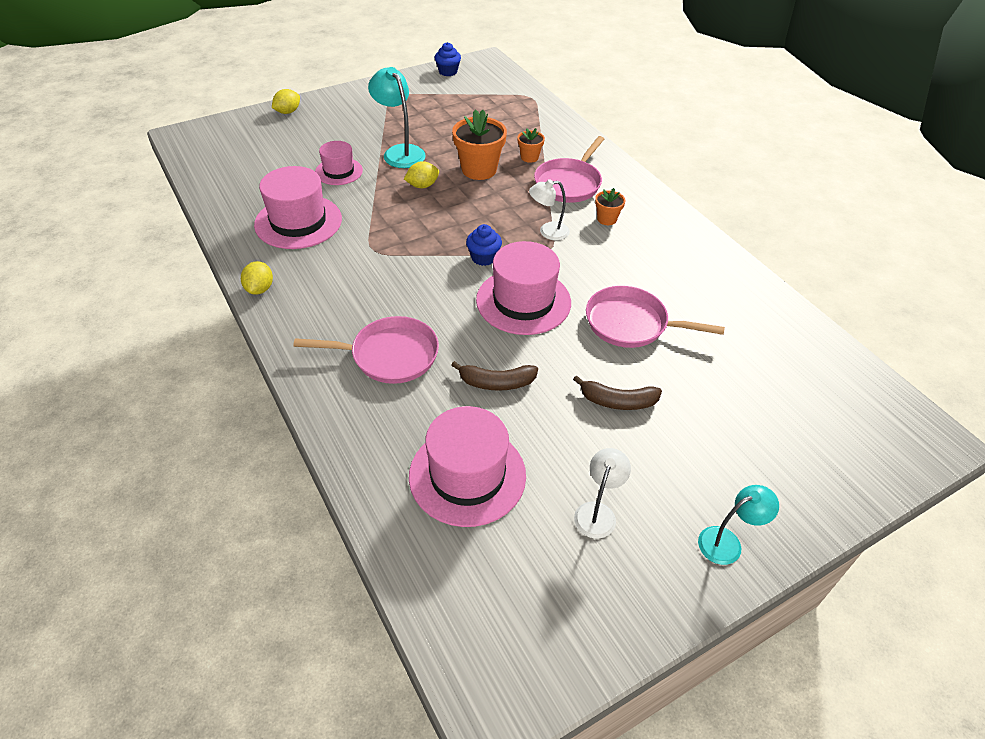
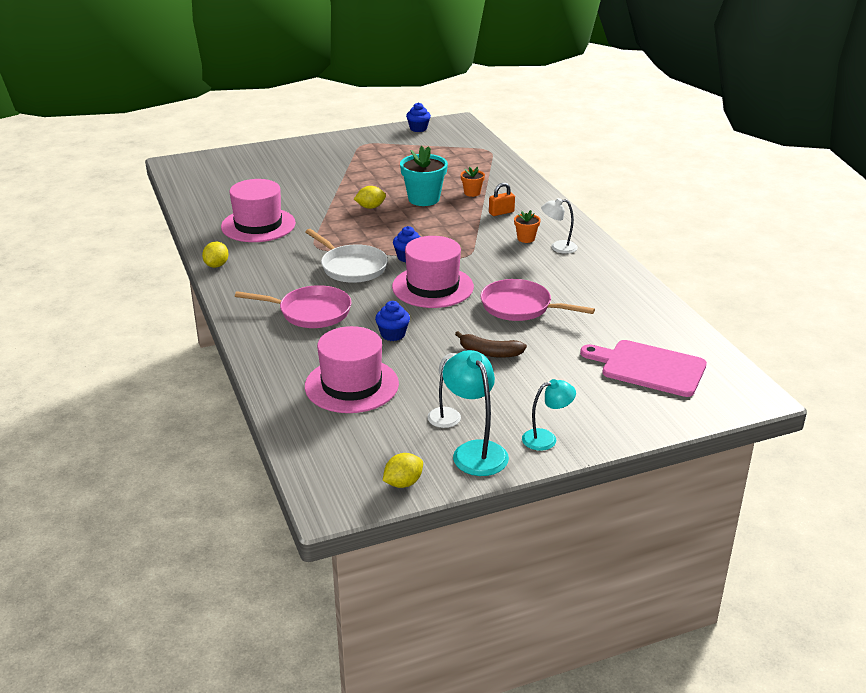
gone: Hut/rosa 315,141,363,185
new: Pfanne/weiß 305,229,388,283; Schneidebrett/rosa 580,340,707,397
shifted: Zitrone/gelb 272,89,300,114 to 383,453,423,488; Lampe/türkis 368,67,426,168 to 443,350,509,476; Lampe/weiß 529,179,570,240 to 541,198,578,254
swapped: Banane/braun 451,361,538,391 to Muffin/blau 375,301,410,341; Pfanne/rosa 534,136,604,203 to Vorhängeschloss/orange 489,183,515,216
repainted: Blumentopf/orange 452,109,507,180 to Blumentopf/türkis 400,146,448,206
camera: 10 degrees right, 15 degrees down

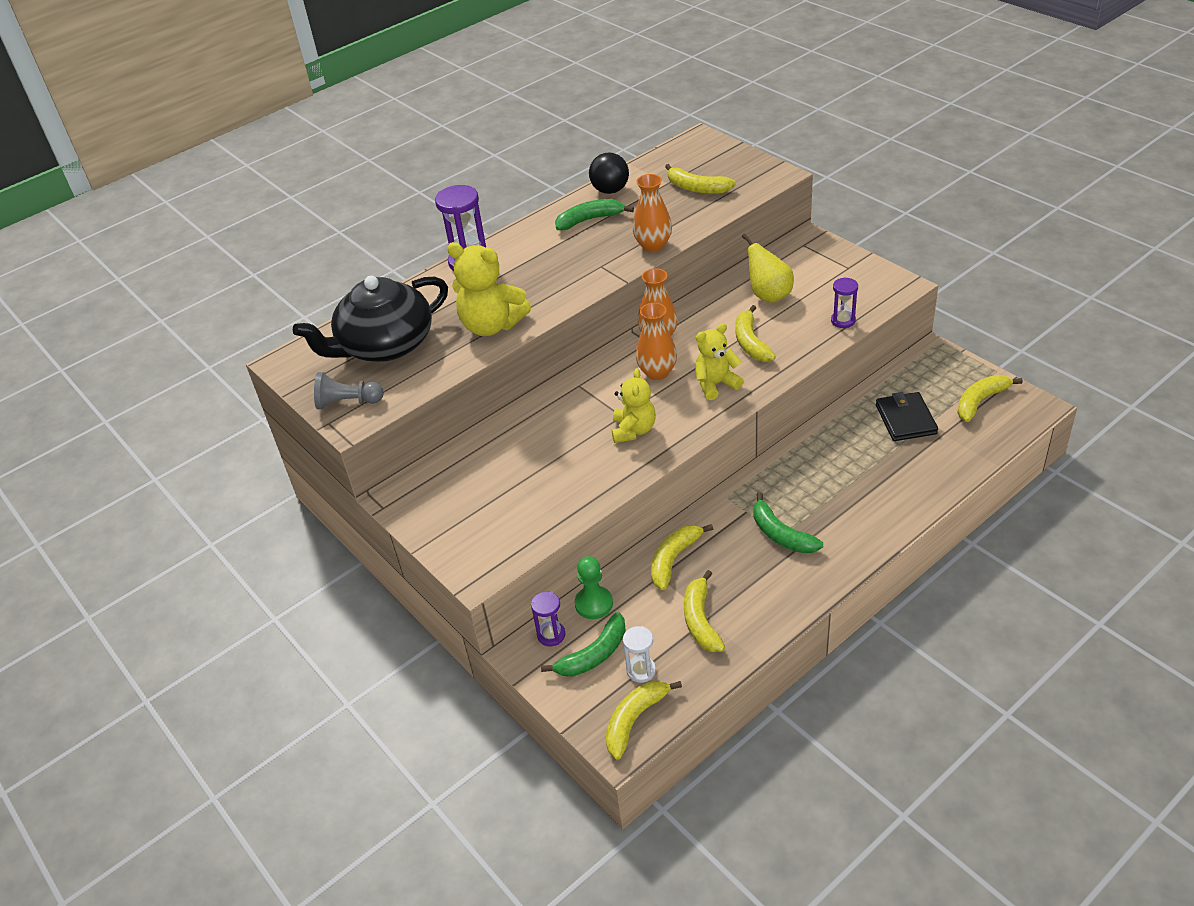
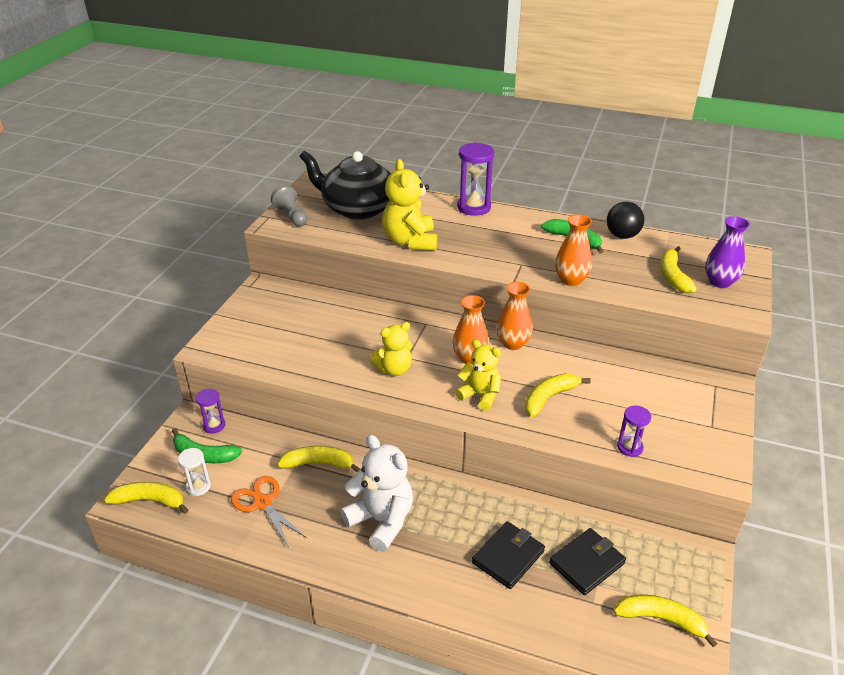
gone: Bauer/grün 575,556,613,619; Birne/gelb 742,234,794,303
new: Geldbörse/schwarz 472,521,545,589; Vase/lila 705,216,750,288
swapped: Banane/gelb 684,570,725,652 to Schere/orange 231,476,307,548; Banane/grün 753,492,823,554 to Teddybär/weiß 340,435,413,552
camera: 55 degrees right, 5 degrees down

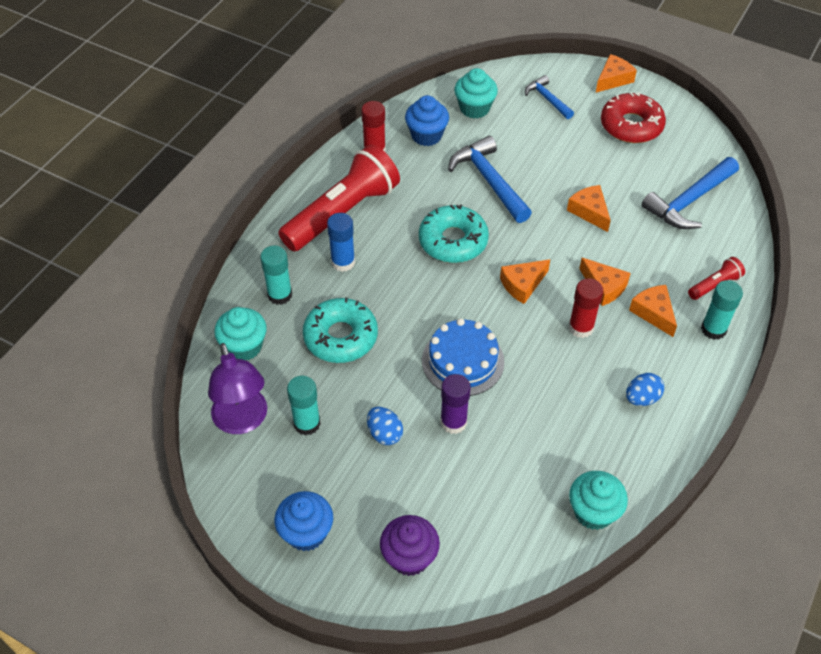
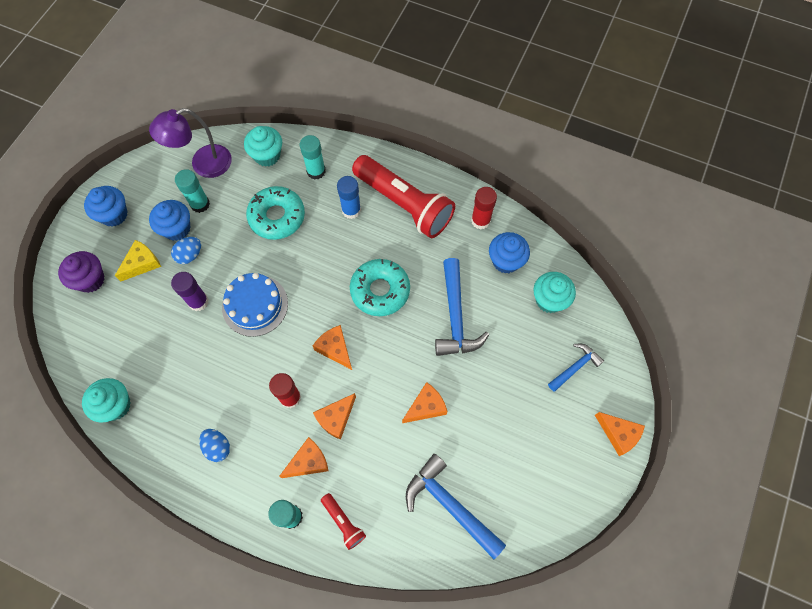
gone: Donut/rot 601,92,666,143
new: Käse/gelb 115,240,161,282; Muffin/blau 149,200,191,241
rotated: Hammer/blau 448,136,532,223 = 435,258,489,356 120 degrees clockwise
camera: 85 degrees right, 15 degrees up

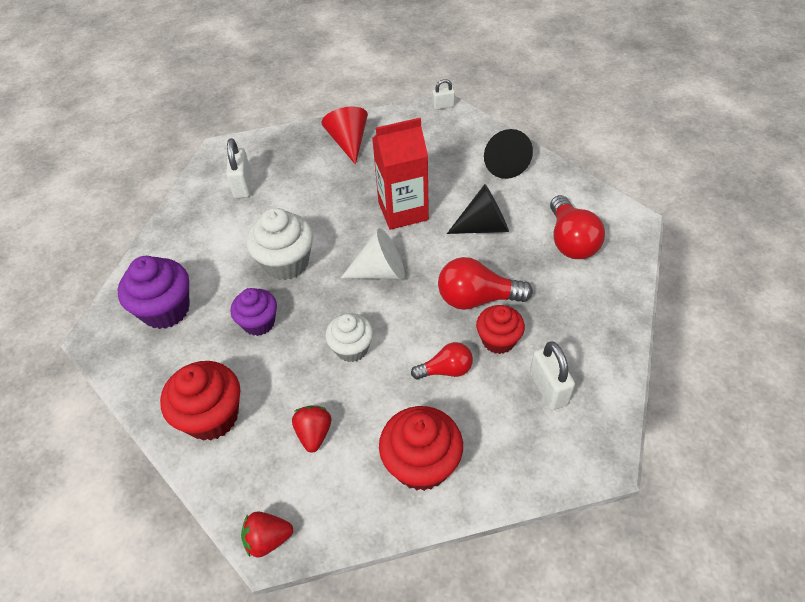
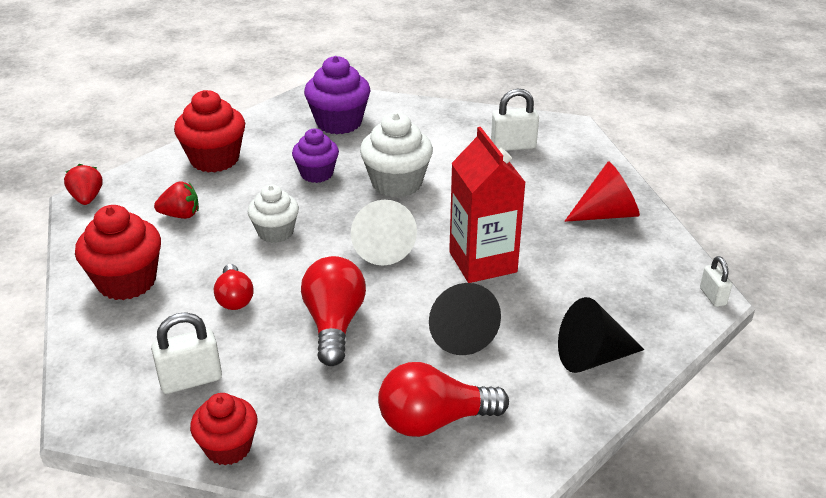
shifted: Muffin/rot 476,305,525,354 to 190,393,258,465
camera: 85 degrees right, 15 degrees down

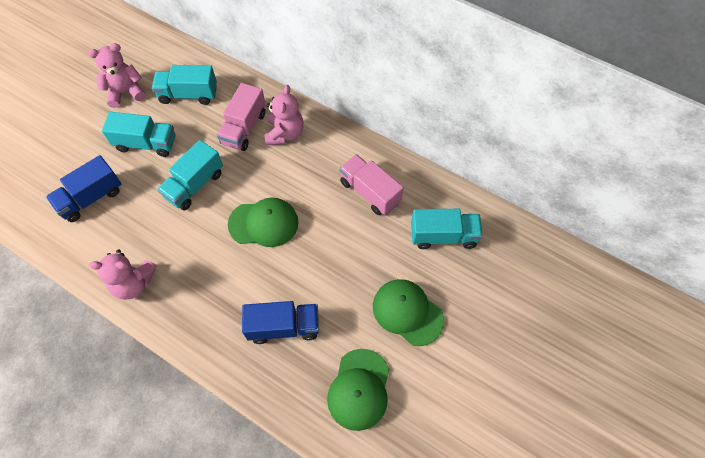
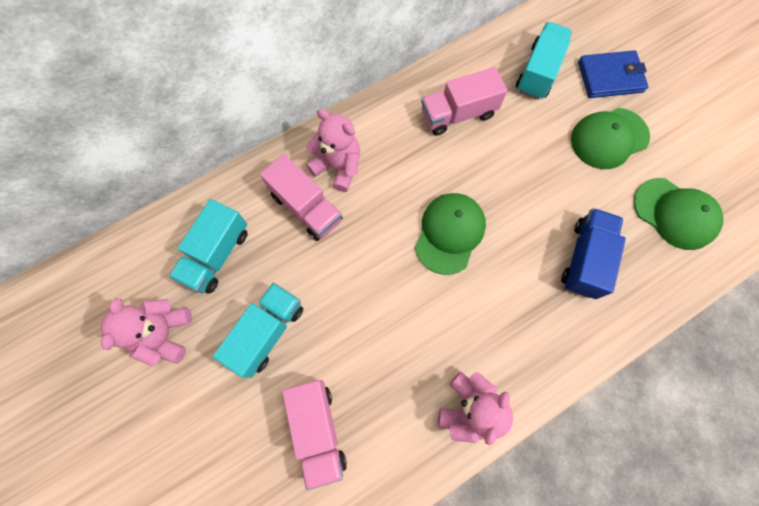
gone: Lastwagen/türkis 157,140,223,210
new: Geldbörse/blau 578,50,648,98
repainted: Lastwagen/blau 46,155,122,222 to Lastwagen/rosa 282,380,347,490
camera: 65 degrees left, 10 degrees up

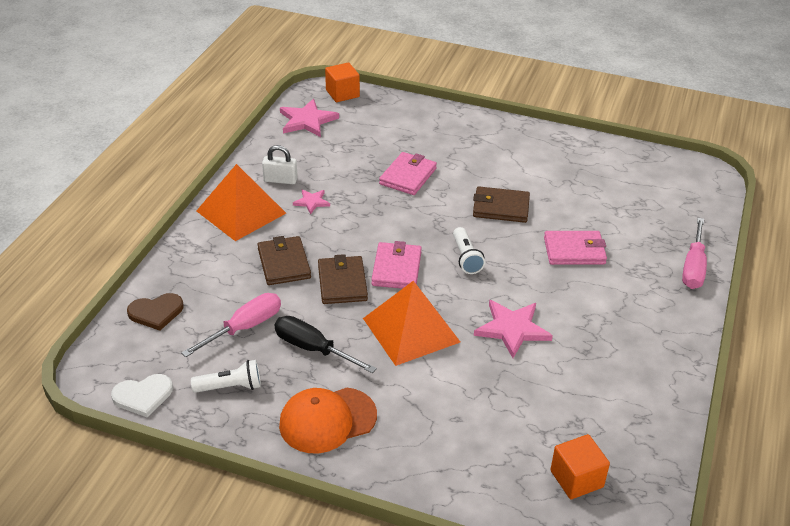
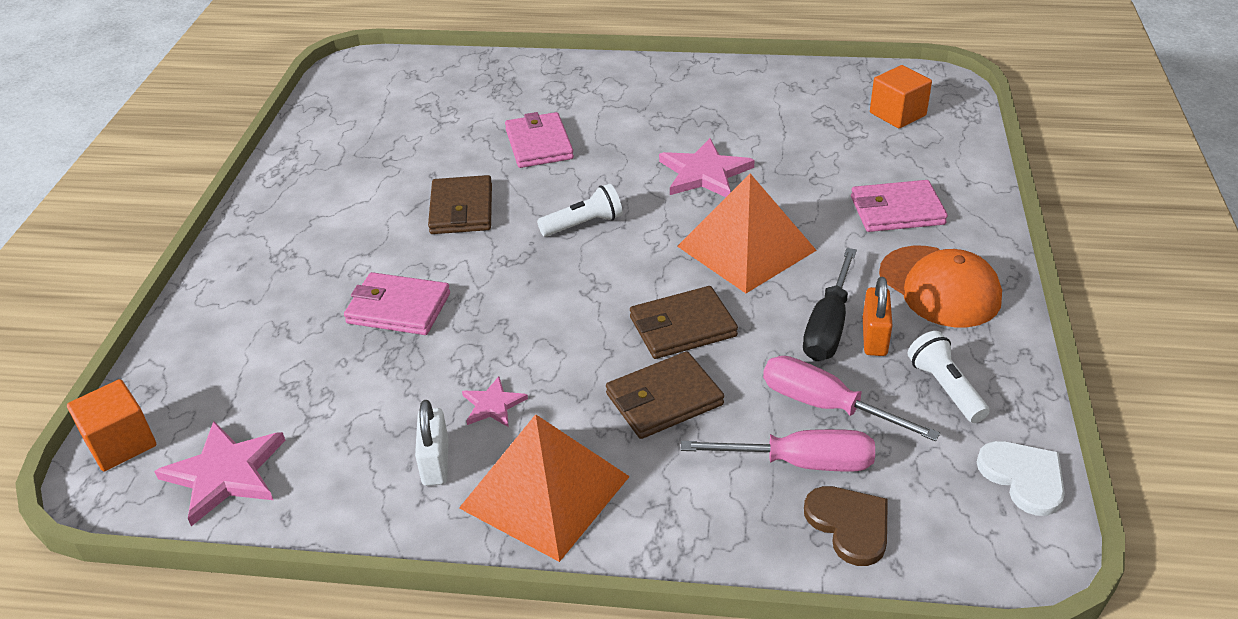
new: Vorhängeschloss/orange 863,277,893,356
shifted: Geldbörse/rosa 371,241,422,289 to 851,180,948,232; Schraubenzieher/rosa 682,218,707,289 to 681,429,875,472
camera: 100 degrees left, 0 degrees up

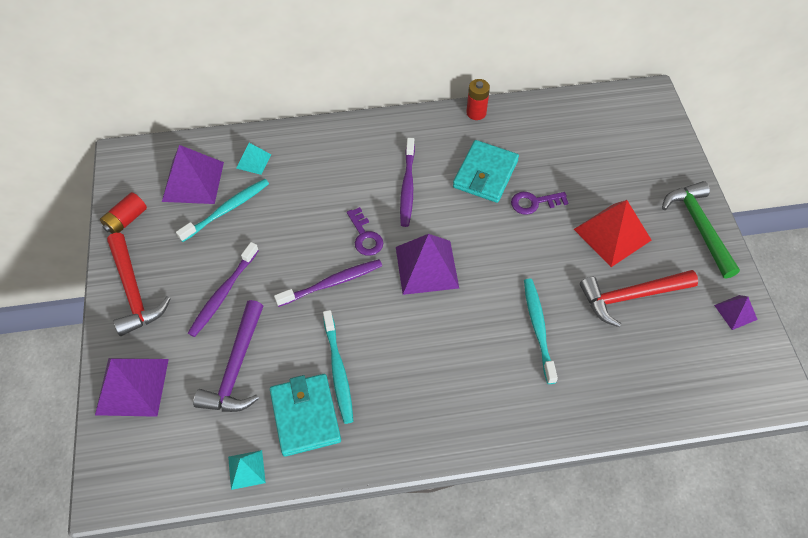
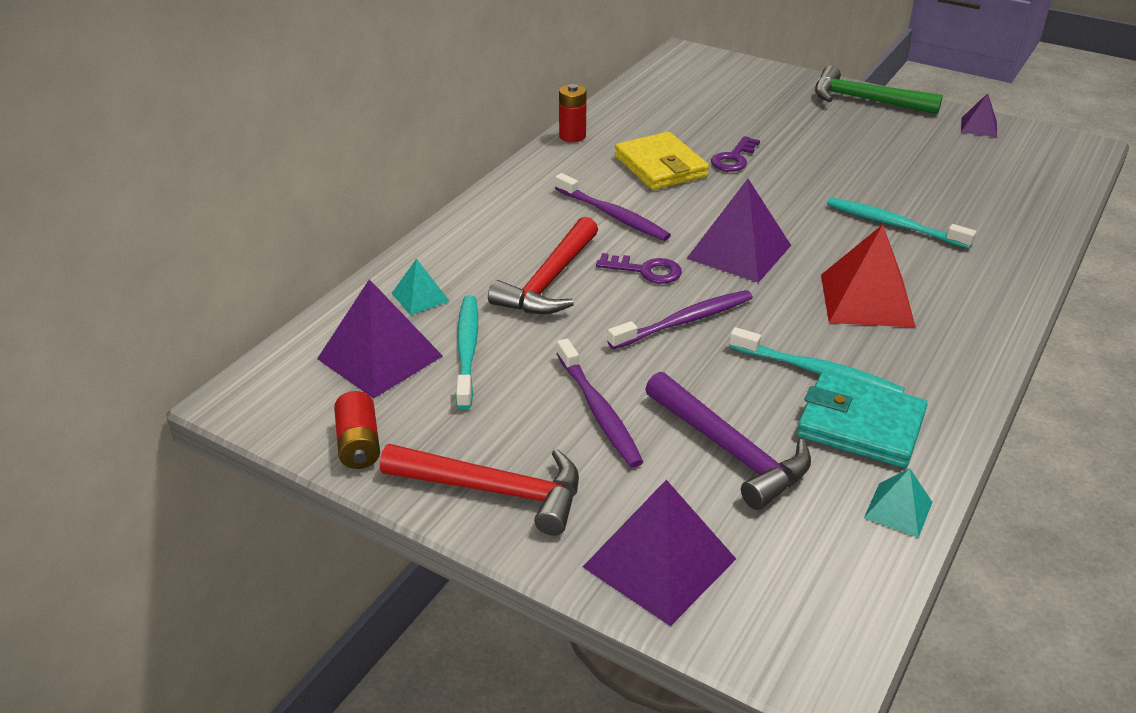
shifted: Pyramide/rot 574,200,652,267 to 821,224,916,327; Hammer/rot 580,270,698,327 to 488,217,598,314
repainted: Geldbörse/türkis 453,140,519,203 to Geldbörse/gelb 615,132,709,190
rotated: Zahnbürste/lila 274,259,382,307 = 607,290,753,349 45 degrees clockwise
camera: 50 degrees left, 20 degrees down

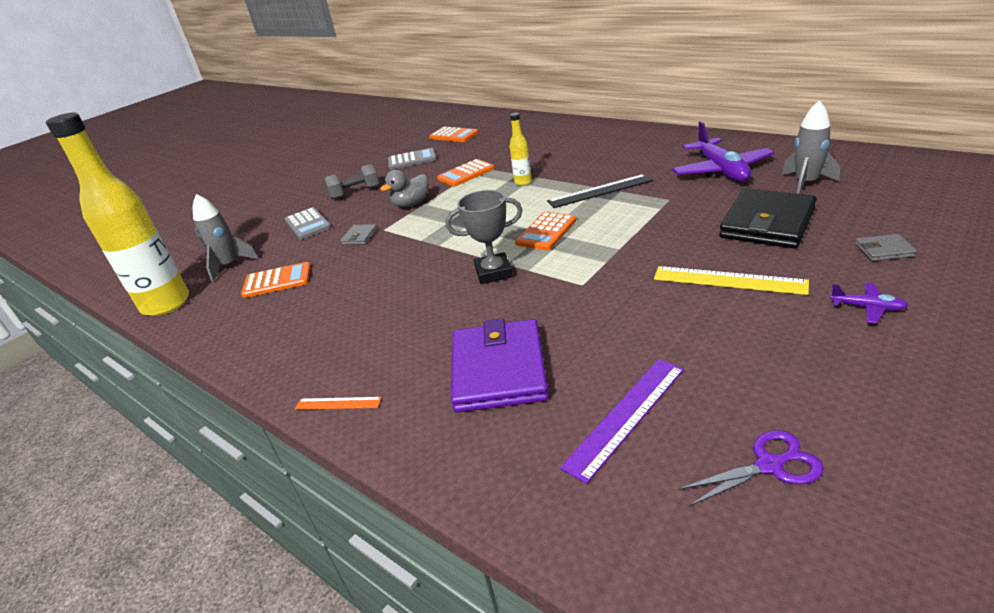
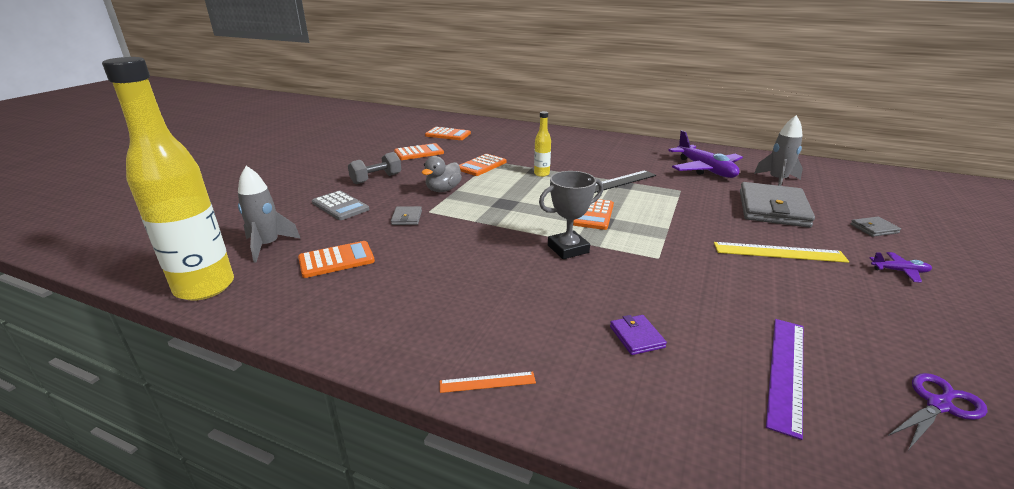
repainted: Taschenrechner/grau 388,148,437,170 to Taschenrechner/orange 394,143,444,160; Geldbörse/schwarz 719,188,817,249 to Geldbörse/grau 740,182,815,228
scaled: Geldbörse/lila 451,318,549,413 = 610,315,667,355 x0.43
camera: 20 degrees left, 5 degrees down

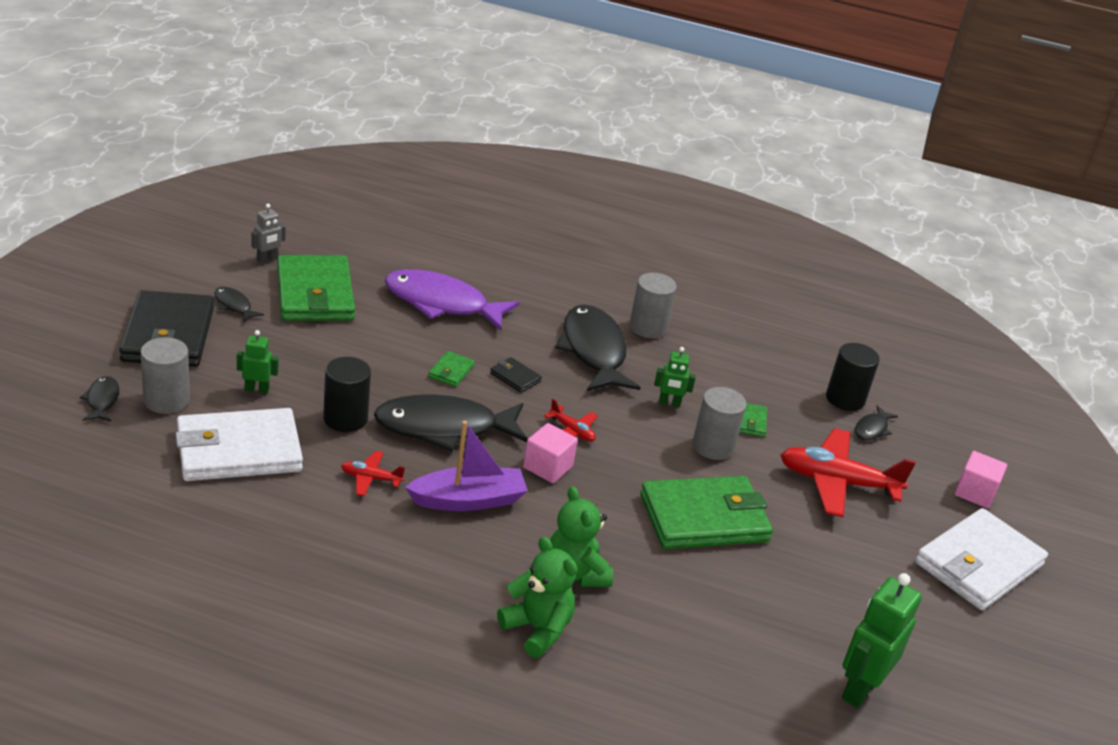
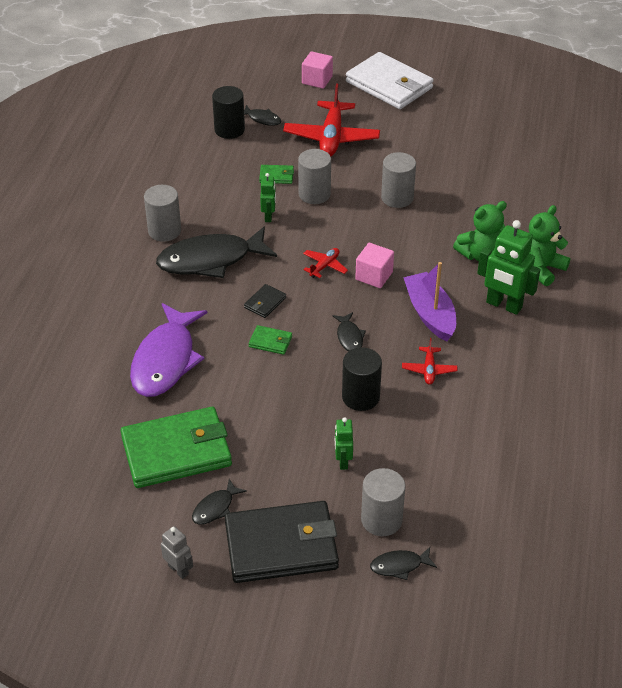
gone: Geldbörse/weiß 176,408,303,481
shifted: Roboter/grau 251,204,286,263 to 161,526,193,579; Roboter/grün 842,573,922,708 to 477,220,540,315
swapped: Geldbörse/grün 640,476,773,549 to Vollzylinder/grau 381,152,416,208
scaled: Fisch/schwarz 374,394,528,451 = 332,312,366,351 x0.44
camera: 90 degrees left, 10 degrees up

